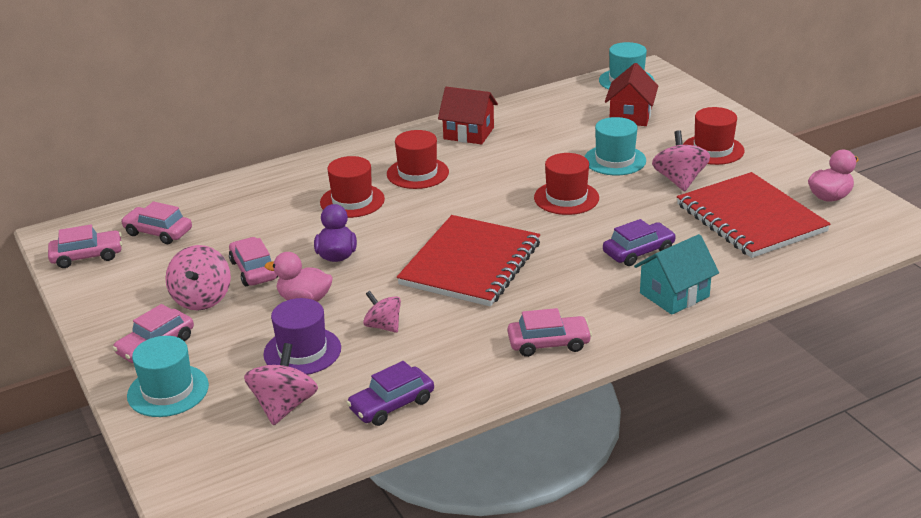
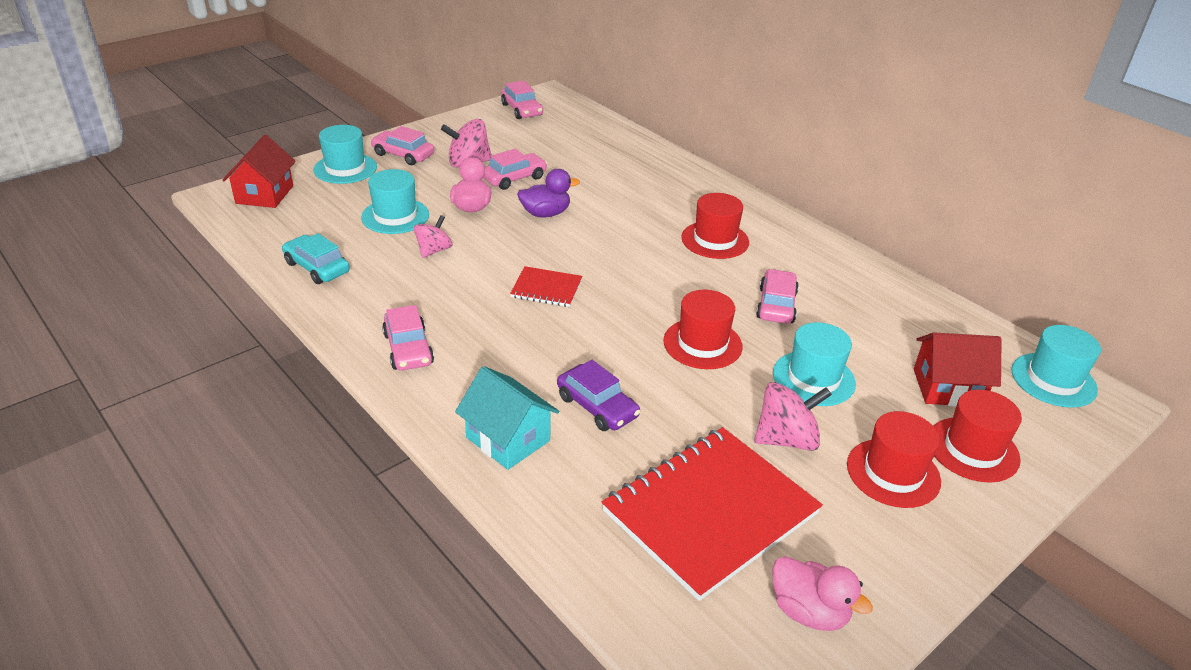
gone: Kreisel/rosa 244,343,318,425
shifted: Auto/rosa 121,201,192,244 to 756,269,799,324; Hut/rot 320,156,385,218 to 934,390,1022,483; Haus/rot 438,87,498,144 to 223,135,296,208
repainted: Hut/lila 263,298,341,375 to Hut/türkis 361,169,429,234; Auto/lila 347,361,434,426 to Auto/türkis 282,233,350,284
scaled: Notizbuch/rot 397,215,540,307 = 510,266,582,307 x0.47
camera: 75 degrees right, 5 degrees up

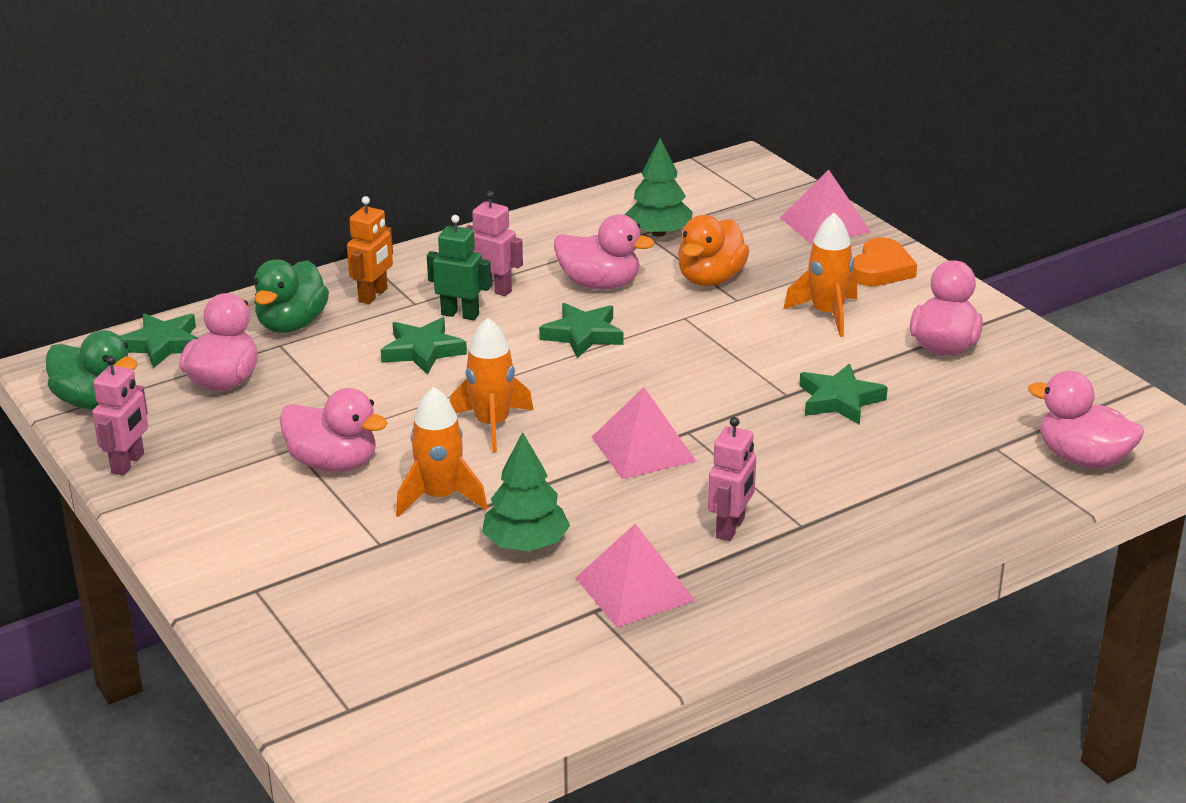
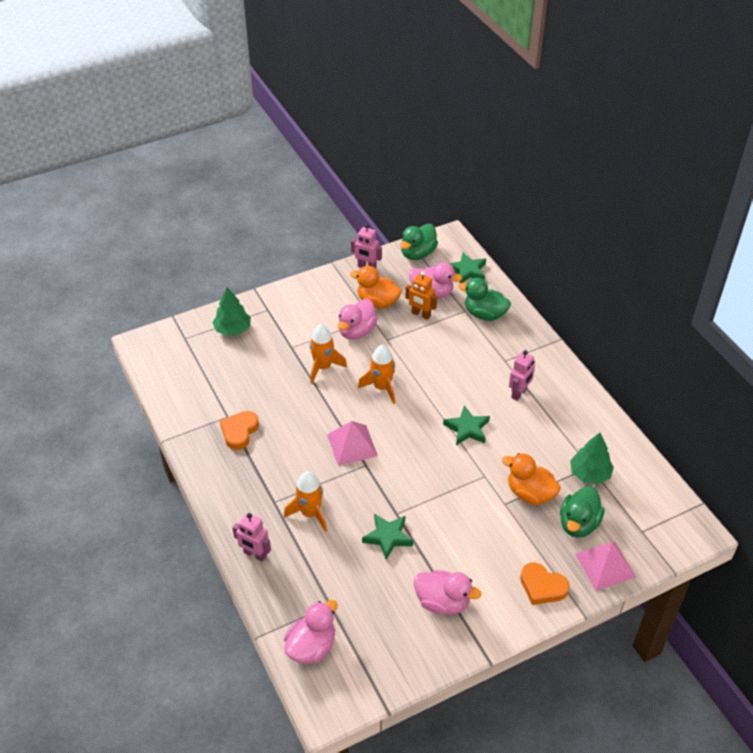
gone: Stern/grün 381,318,467,375; Roboter/grün 427,215,491,320; Ente/rosa 554,214,655,290
new: Ente/orange 350,266,402,309; Ente/grün 560,486,605,538
shifted: Roboter/orange 347,196,393,304 to 405,271,437,320; Baum/grün 482,432,570,551 to 212,287,251,336; Roboter/rosa 708,417,756,541 to 232,513,271,562; Rakete/orange 783,213,857,337 to 284,471,327,532
swapped: Pyramide/rosa 576,524,695,627 to Herz/orange 220,411,259,450
camera: 95 degrees right, 15 degrees up

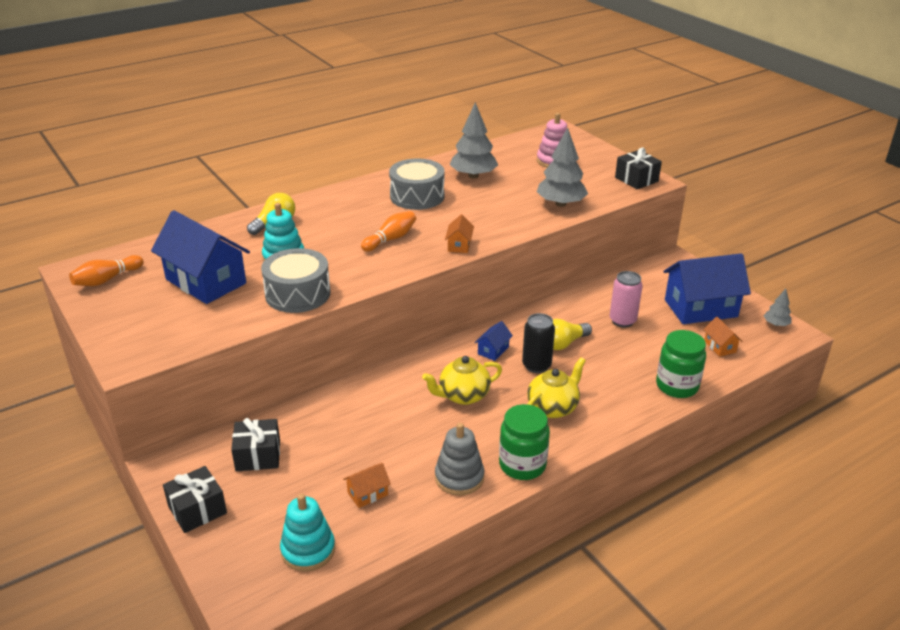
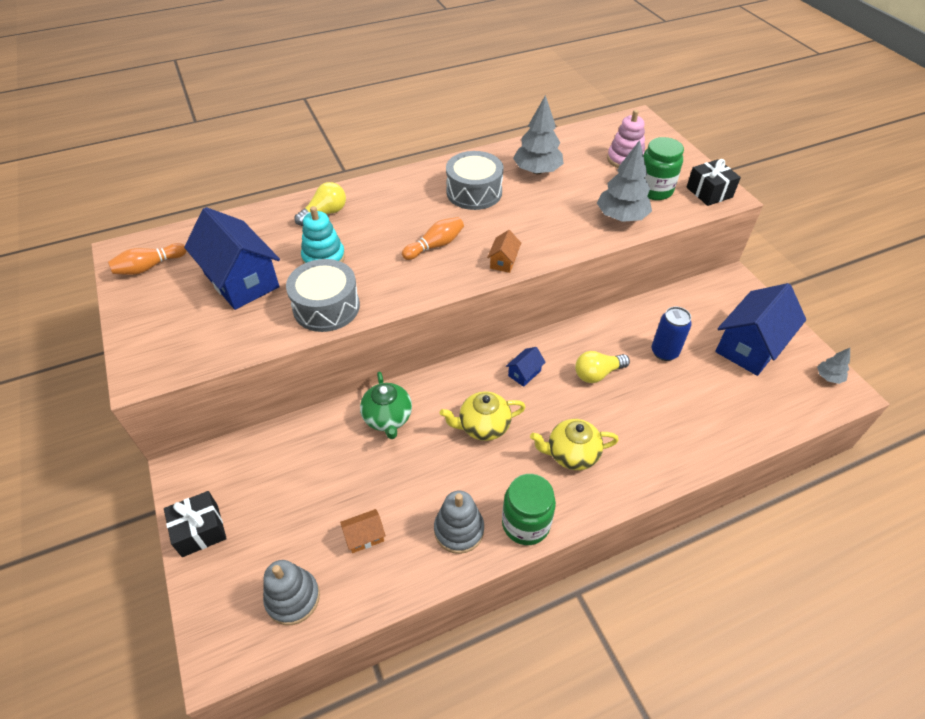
gone: Geschenk/schwarz 231,418,280,472; Dose/schwarz 522,313,555,373; Haus/orange 703,317,743,357
new: Teekanne/grün 360,371,412,439
shifted: Einmachglas/grün 656,330,706,398 to 643,137,684,200
repainted: Stapelspielzeug/türkis 280,494,335,572 to Stapelspielzeug/grau 263,560,320,625; Dose/rosa 609,271,643,327 to Dose/blau 652,307,692,361
rotated: Teekanne/gelb 527,357,586,418 = 530,419,619,470 150 degrees counterclockwise; Haus/blau 663,253,751,324 = 715,283,806,376 45 degrees counterclockwise
camera: 10 degrees right, 15 degrees up

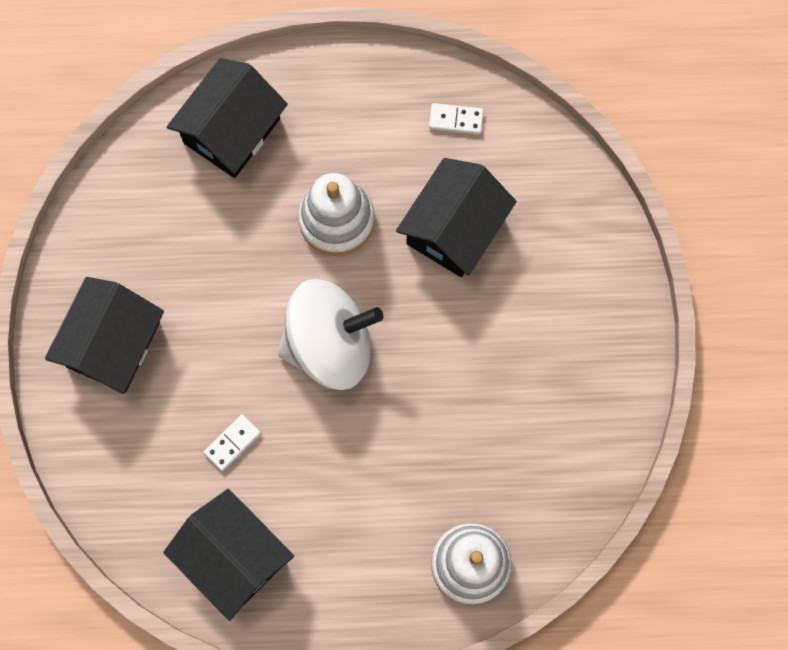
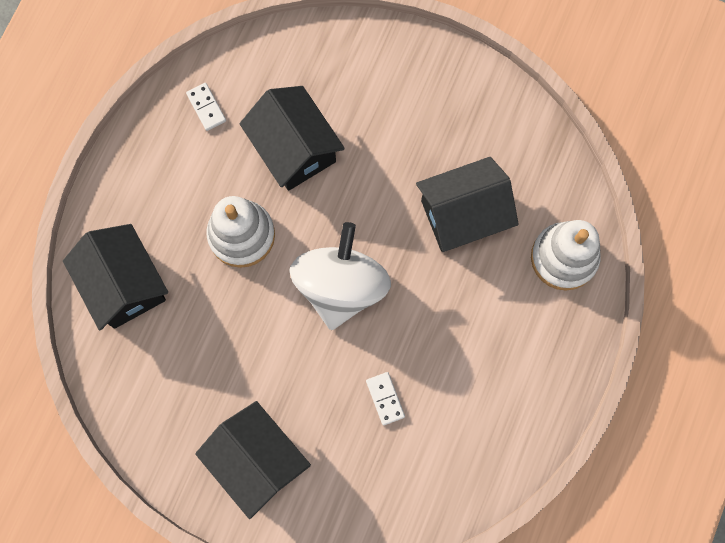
shifted: Haus/schwarz 163,489,294,621 to 416,157,519,252
rotated: Dominostein/weiß 429,103,484,134 = 186,83,226,131 60 degrees counterclockwise
camera: 65 degrees left, 0 degrees up

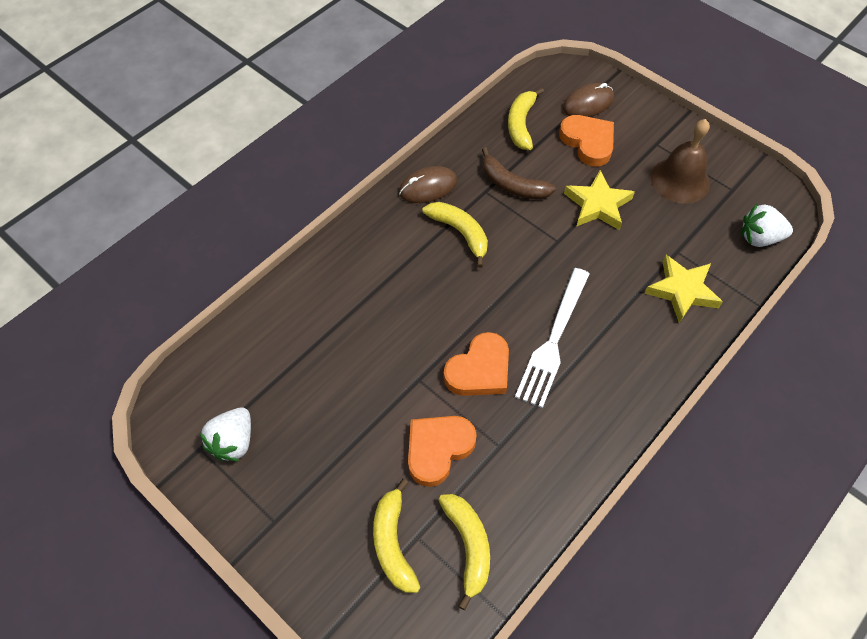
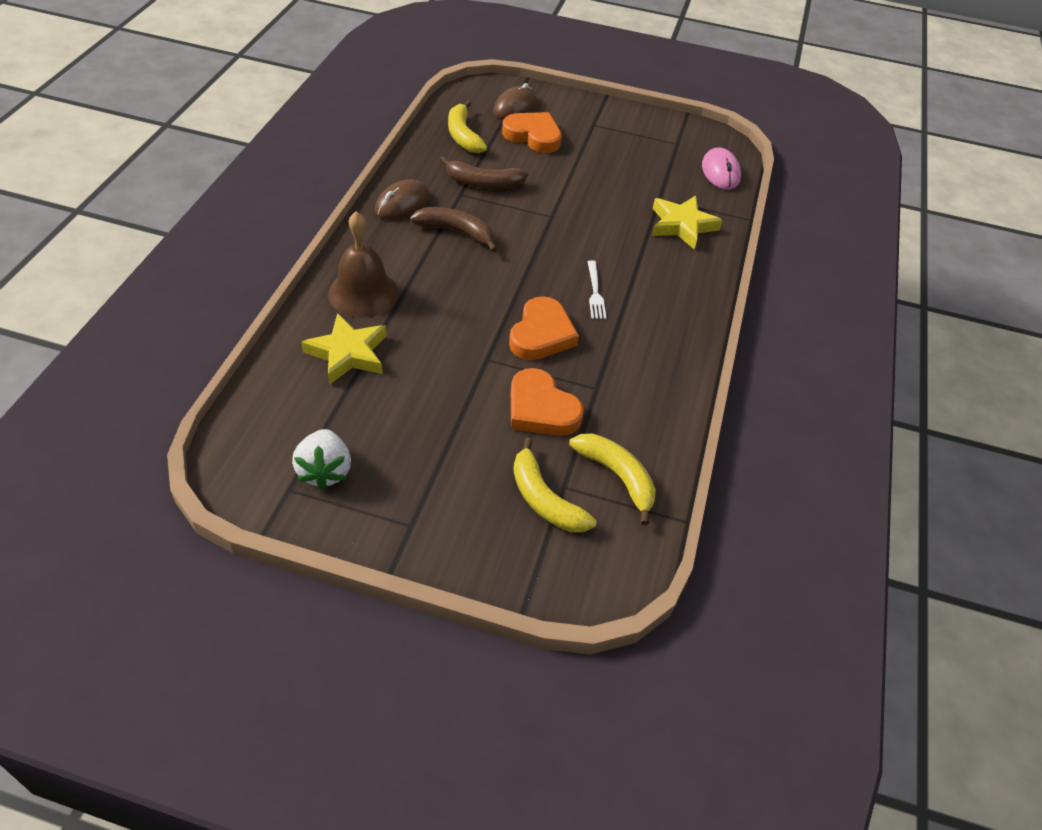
shifted: Stern/gelb 564,170,635,230 to 301,313,386,385; Glocke/braun 651,119,710,204 to 328,211,399,318
swapped: Erdbeere/weiß 741,204,793,247 to Computermaus/rosa 702,147,741,190
repainted: Banane/gelb 423,202,488,268 to Banane/braun 410,207,497,252
rotated: Herz/orange 408,416,477,487 = 511,368,584,436 60 degrees counterclockwise
scaled: Gabel/weiß 515,268,589,408 = 587,260,606,319 x0.50
camera: 30 degrees left, 10 degrees down

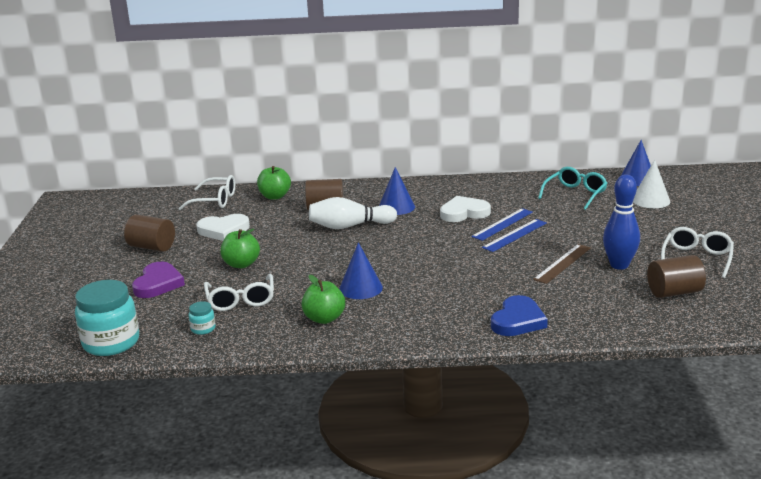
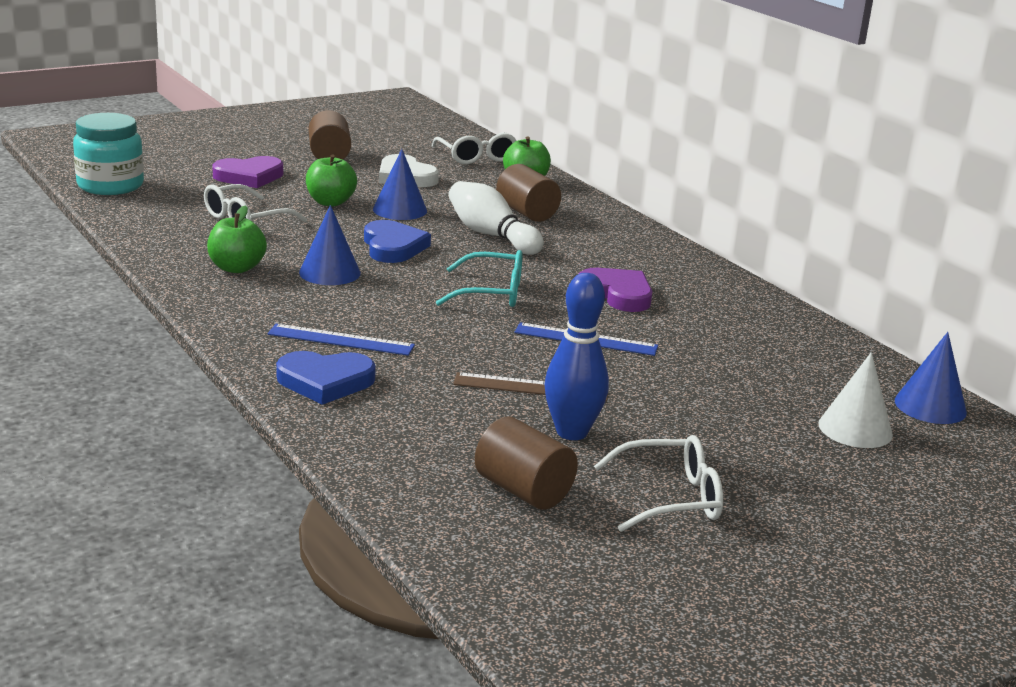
gone: Einmachglas/türkis 188,301,216,335
new: Herz/blau 364,220,431,263
shifted: Kegel/blau 379,167,415,215 to 373,149,427,220; Lineal/blau 471,208,533,241 to 267,324,415,356; Brille/türkis 538,167,607,210 to 436,250,523,307
repainted: Herz/weiß 440,196,491,222 to Herz/lila 579,268,652,312
camera: 55 degrees right, 0 degrees up

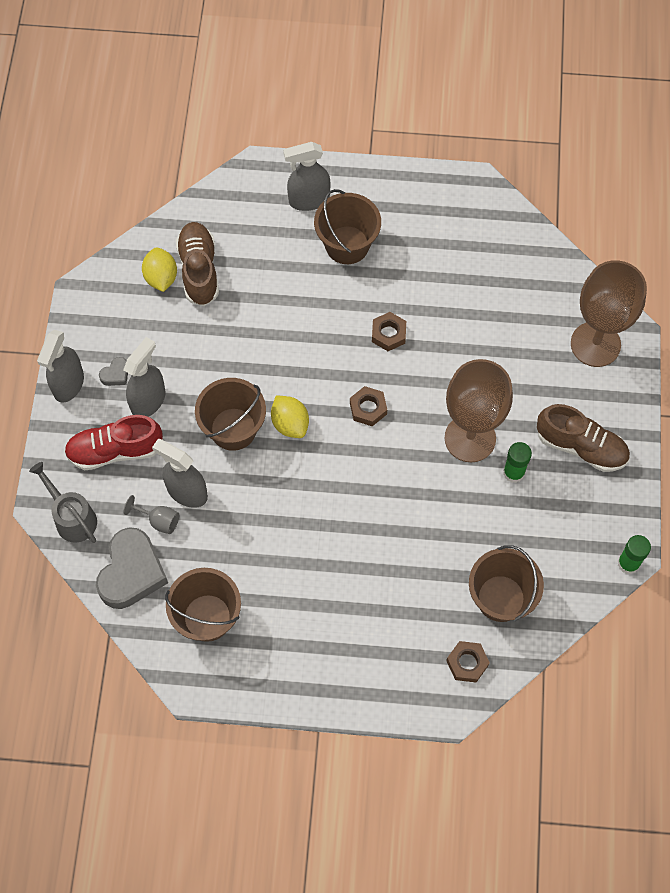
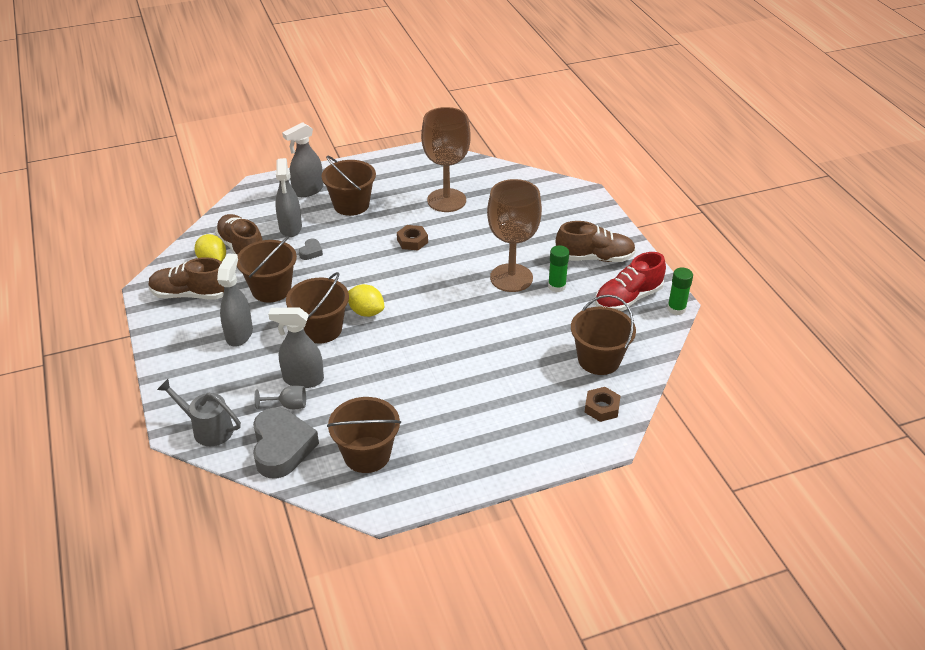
gone: Sechskantmutter/braun 350,386,387,426
new: Schuh/braun 149,257,224,299; Eimer/braun 237,236,297,302
shifted: Sprühflasche/grau 37,330,84,403 to 275,158,302,237; Schuh/rot 64,415,163,470 to 595,252,666,311; Herz/grau 99,357,128,386 to 299,238,323,260; Kelch/braun 571,260,647,367 to 421,107,471,212
camera: 25 degrees left, 25 degrees down

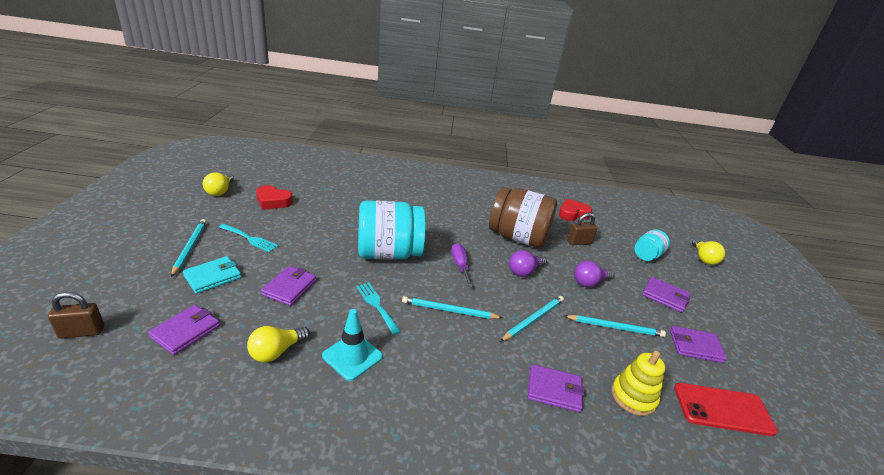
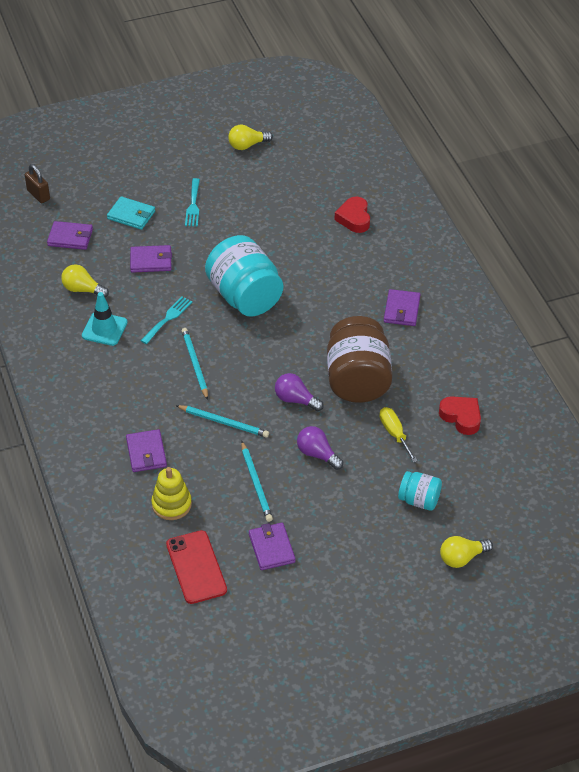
gone: Bleistift/türkis 171,219,207,277; Schraubenzieher/lila 451,243,473,287
shifted: Herz/rot 256,185,293,210 to 335,197,370,233; Geldbörse/lila 642,277,690,313 to 384,289,421,326
swapped: Vorhängeschloss/braun 567,213,597,245 to Schraubenzieher/gelb 379,407,418,463
camera: 70 degrees right, 15 degrees up

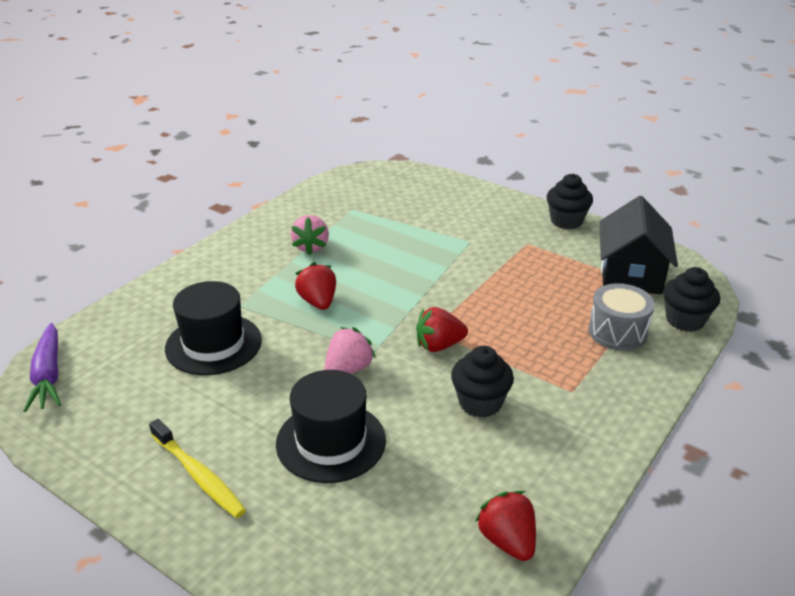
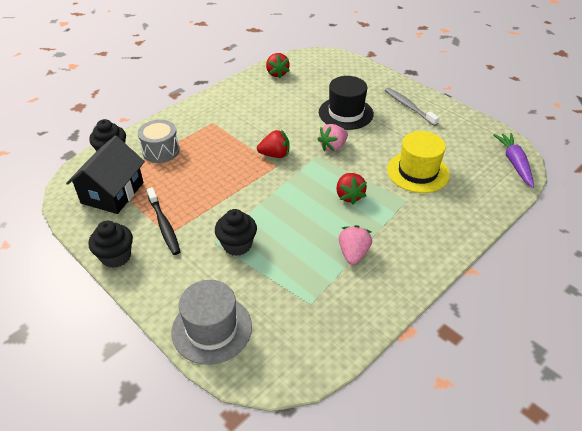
new: Zahnbürste/schwarz 147,187,180,255; Hut/grau 172,280,252,365
shifted: Muffin/schwarz 451,346,514,418 to 215,209,257,256
repainted: Zahnbürste/gelb 149,419,246,518 to Zahnbürste/grau 385,87,439,126; Hut/schwarz 165,281,262,375 to Hut/gelb 387,131,450,193
camera: 170 degrees left, 10 degrees up

